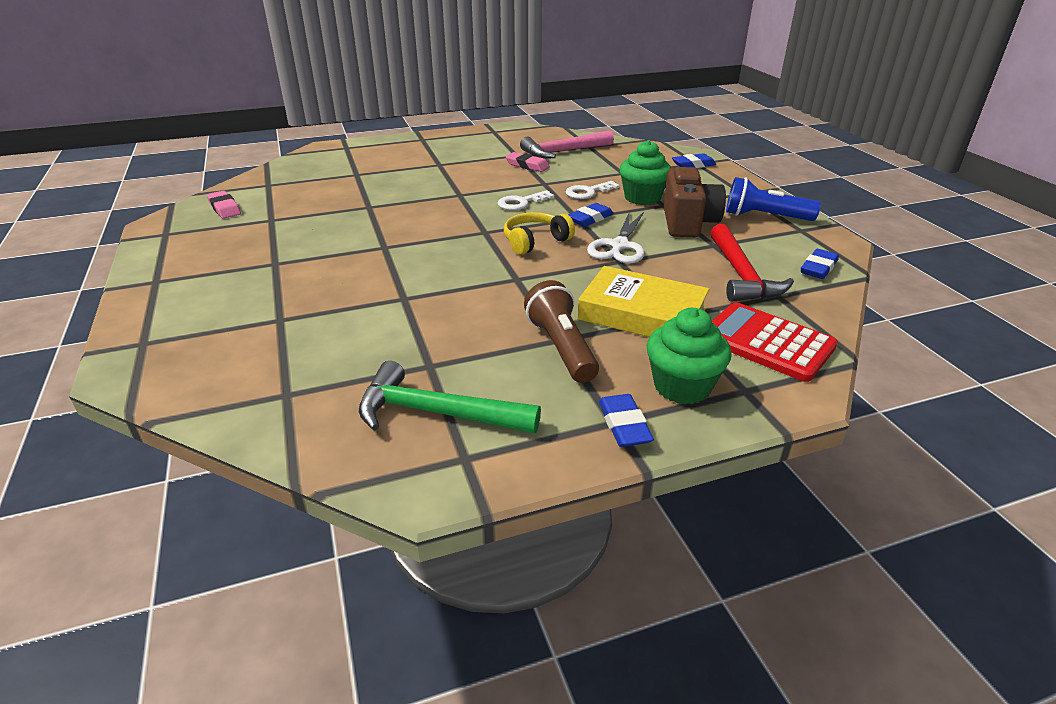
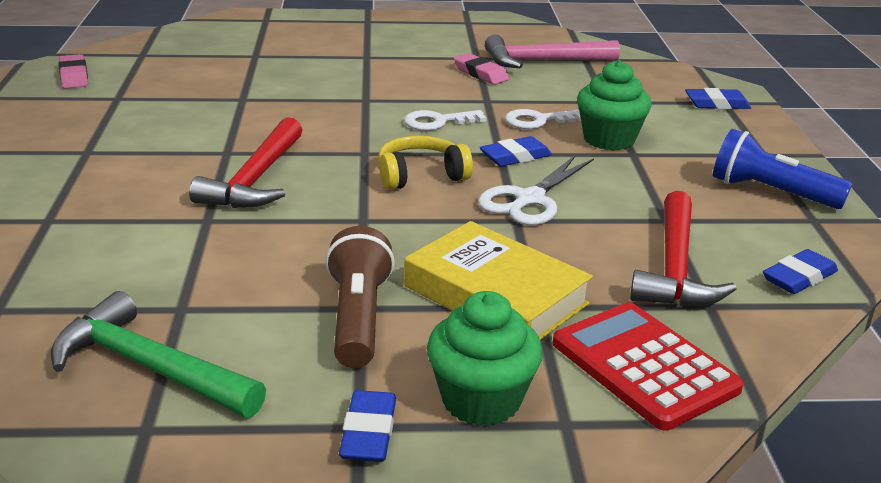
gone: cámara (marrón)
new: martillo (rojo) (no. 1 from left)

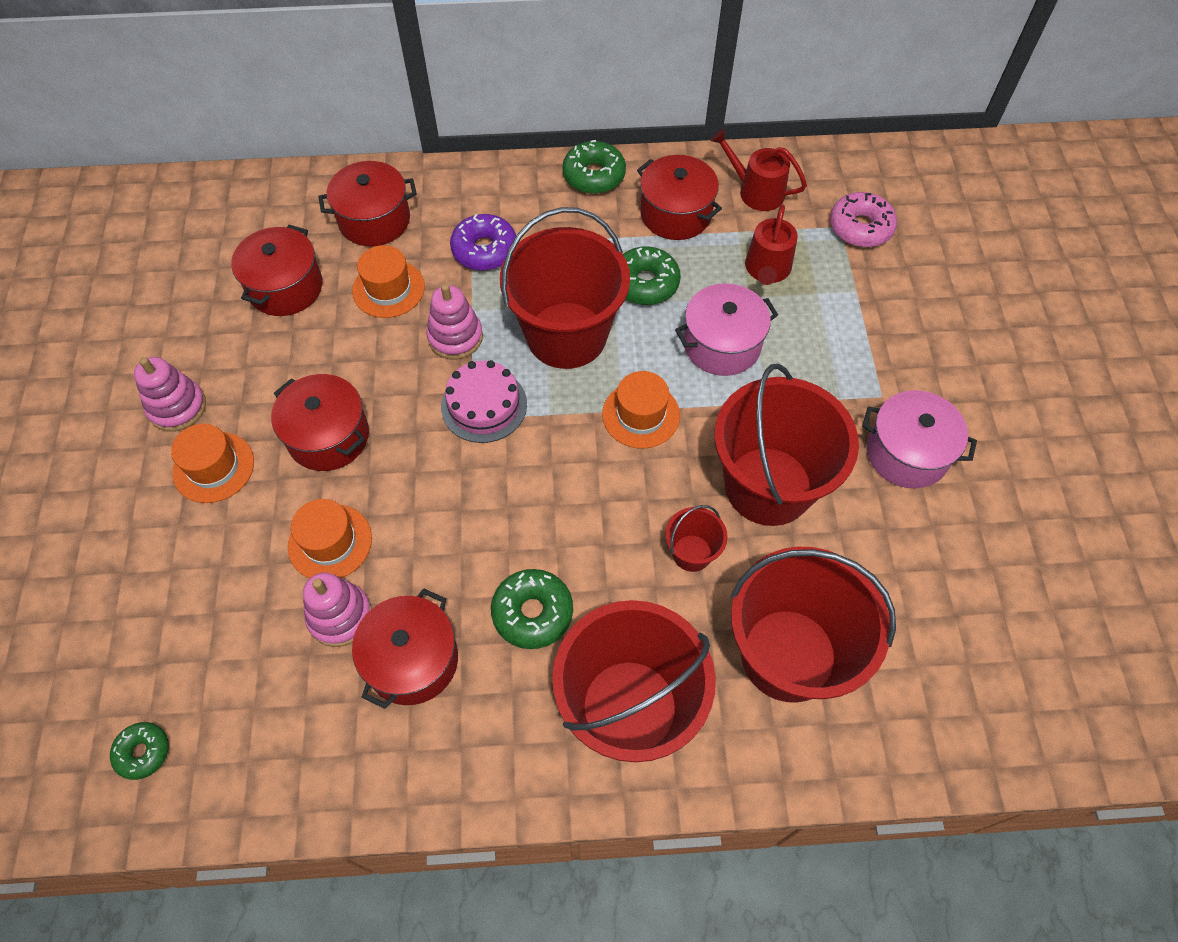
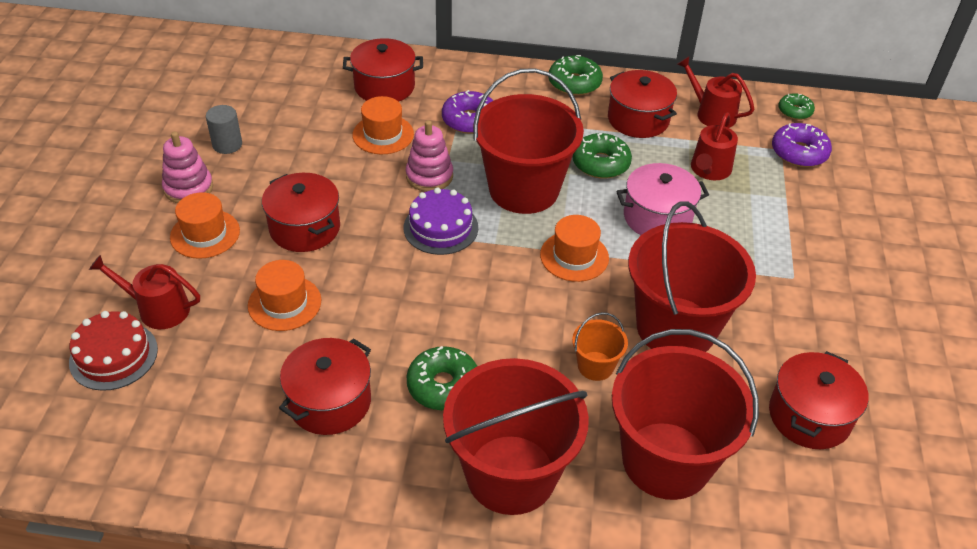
gone: olla (rosa) (no. 2 from left); juguete apilable (rosa) (no. 2 from left)
new: cilindro (gris); regadera (rojo) (no. 1 from left); tarta (rojo)
shifted: olla (rojo) (no. 1 from left in the first image) to olla (rojo) (no. 5 from left); rosquilla (verde) (no. 1 from left in the first image) to rosquilla (verde) (no. 4 from left)
repainted: rosquilla (rosa) to rosquilla (morado) (no. 2 from left); tarta (rosa) to tarta (morado); balde (rojo) (no. 3 from left) to balde (naranja)

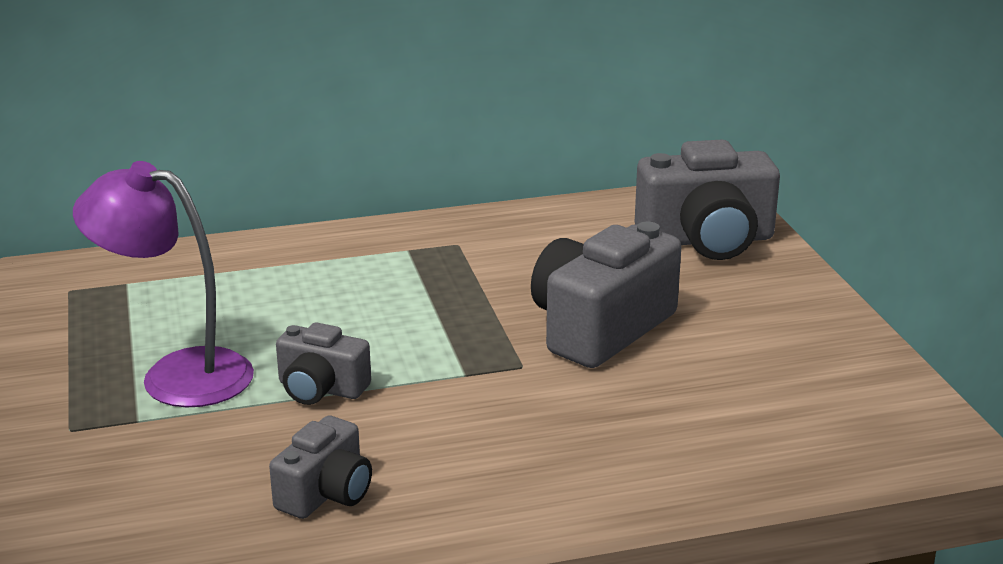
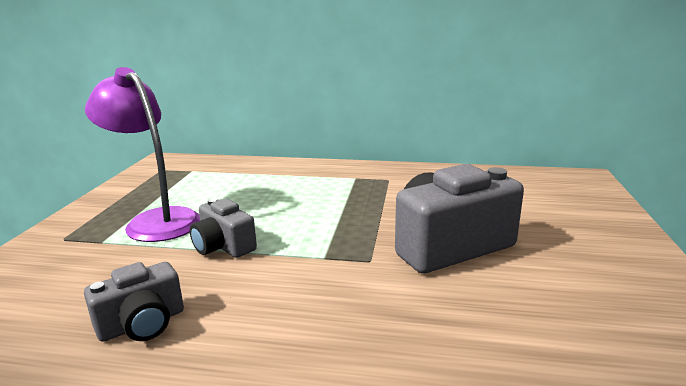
gone: cámara (gris) (no. 4 from left)

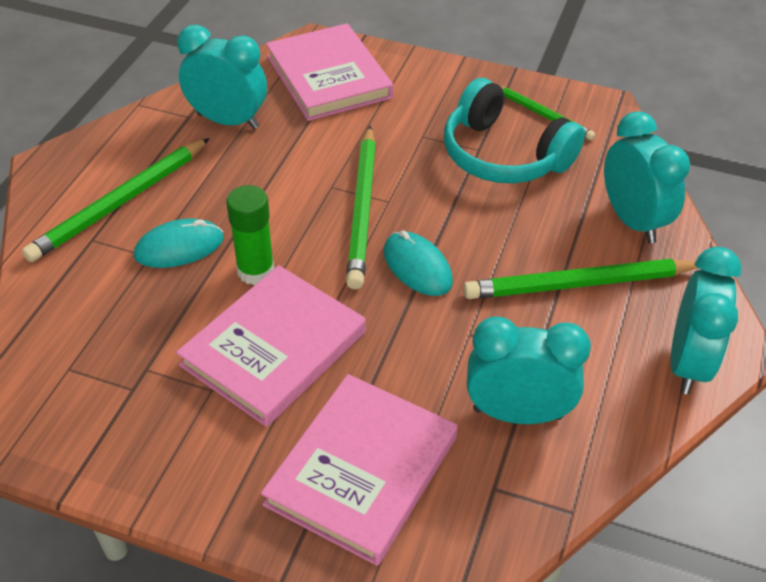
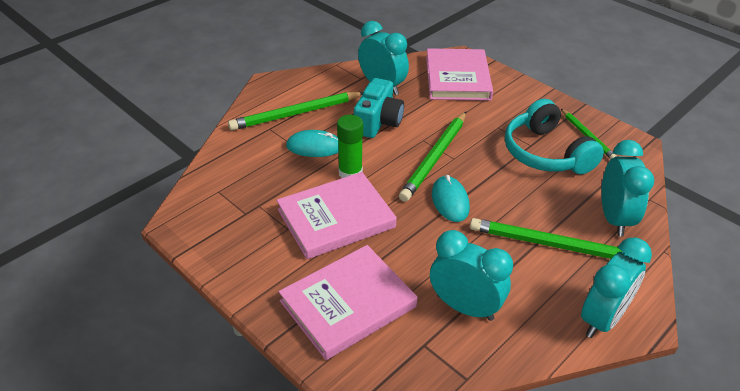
new: cámara (turquesa)

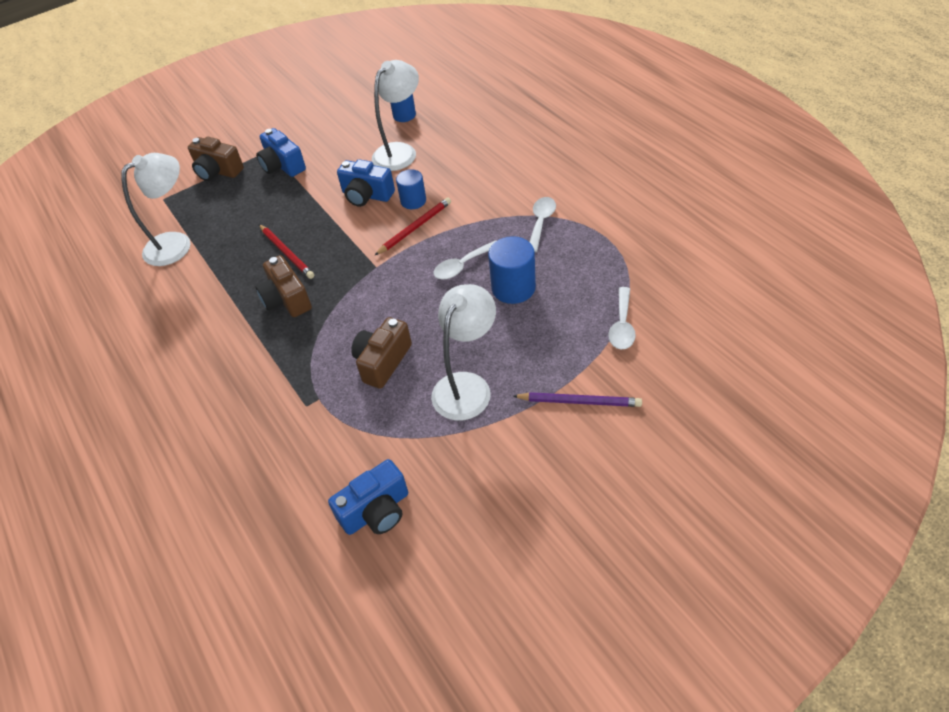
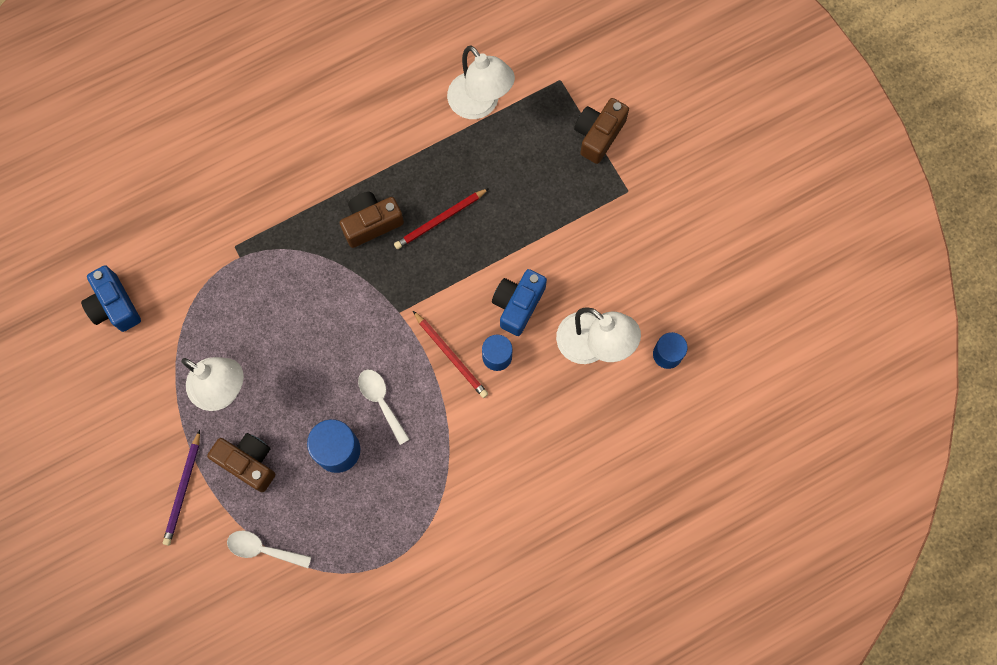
gone: cámara (azul) (no. 1 from left); cuchara (blanco) (no. 2 from left)
shifted: cámara (marrón) (no. 3 from left in the first image) to cámara (marrón) (no. 1 from left)

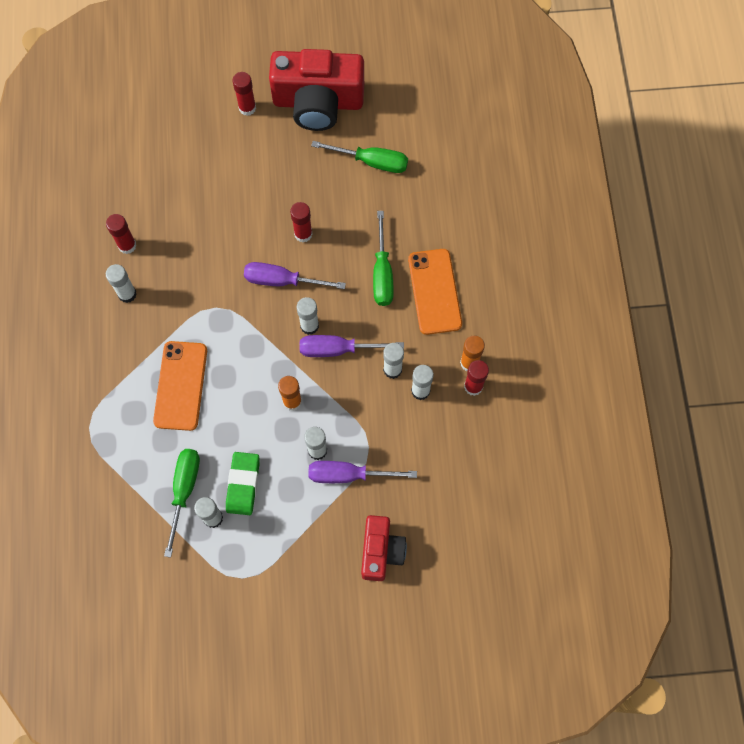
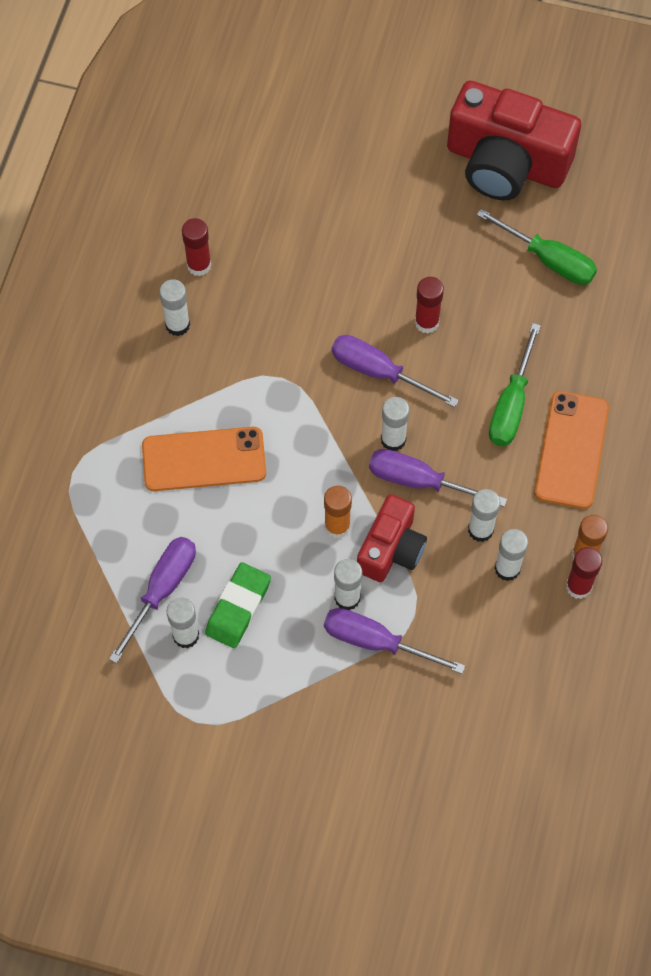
gone: barra de pegamento (rojo) (no. 2 from left)
shifted: cámara (rojo) (no. 2 from left in the first image) to cámara (rojo) (no. 1 from left)
repainted: destornillador (verde) (no. 1 from left) to destornillador (morado) (no. 1 from left)
rotated: móvil (naranja) (no. 1 from left) 60 degrees clockwise

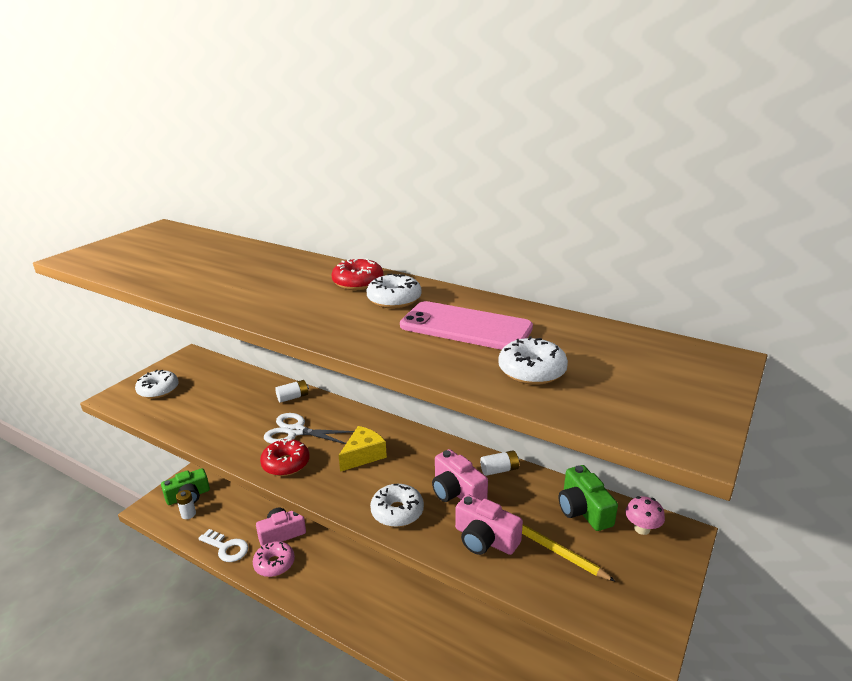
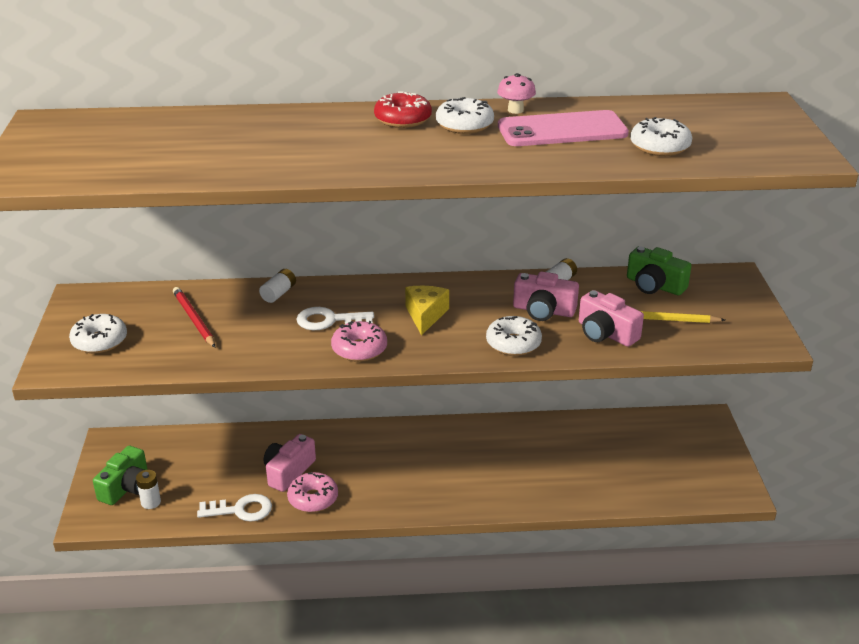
new: lápiz (rojo)
shifted: seta (rosa)
swapped: tijeras (blanco) to llave (blanco) (no. 2 from left)
repainted: rosquilla (rojo) (no. 1 from left) to rosquilla (rosa) (no. 2 from left)
rotated: cámara (rosa) (no. 3 from left) 45 degrees clockwise

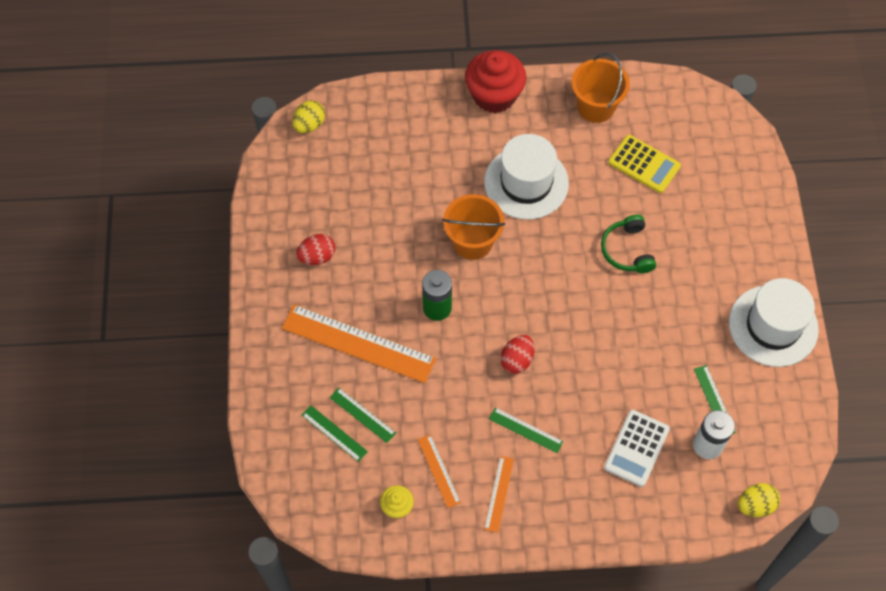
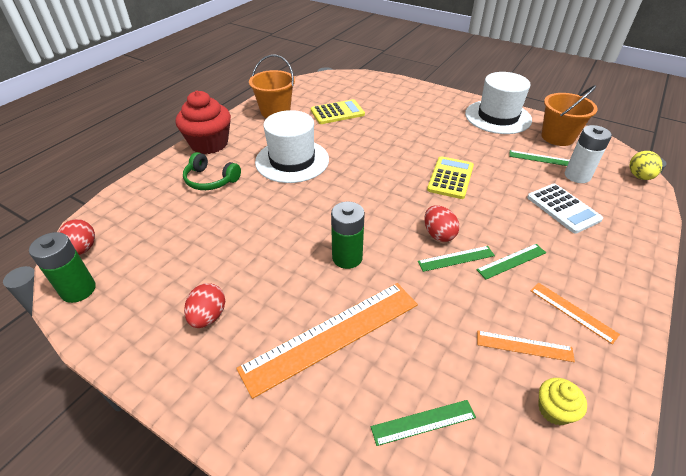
new: calculadora (amarillo) (no. 2 from left); pila (verde) (no. 1 from left)
shifted: balde (naranja) (no. 1 from left in the first image) to balde (naranja) (no. 2 from left); auriculares (verde); regla (verde) (no. 2 from left)
repainted: huevo (amarillo) (no. 1 from left) to huevo (rojo) (no. 1 from left)

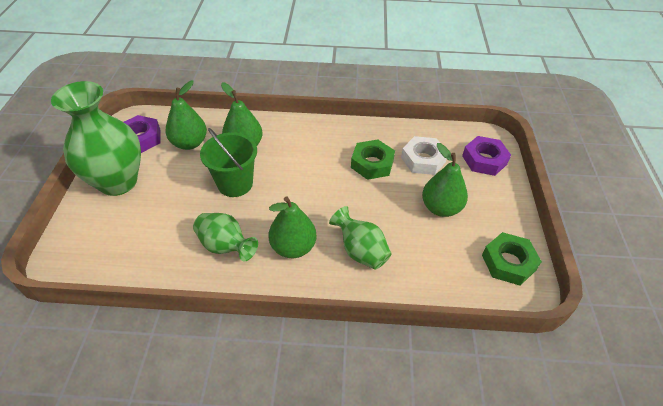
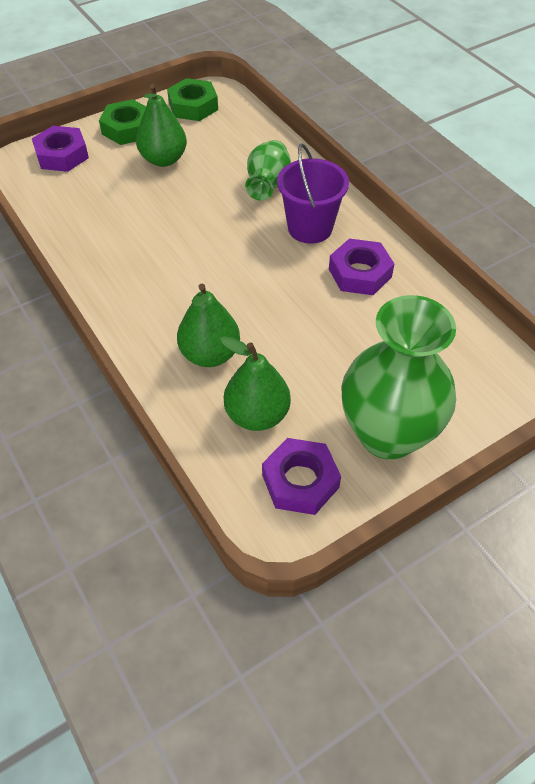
gone: balde (verde); tuerca (blanco)
shifted: tuerca (verde) (no. 1 from left)
swapped: pera (verde) (no. 3 from left) to balde (morado); florero (verde) (no. 2 from left) to tuerca (morado) (no. 3 from left)

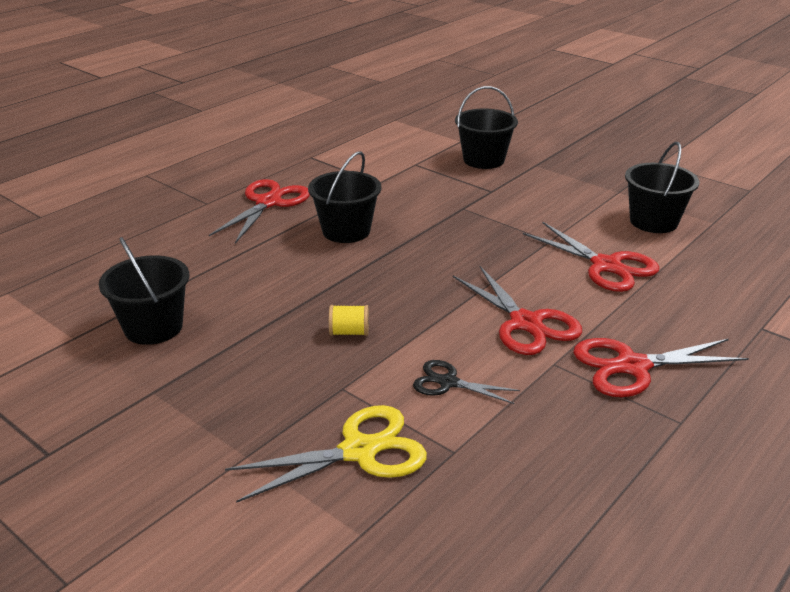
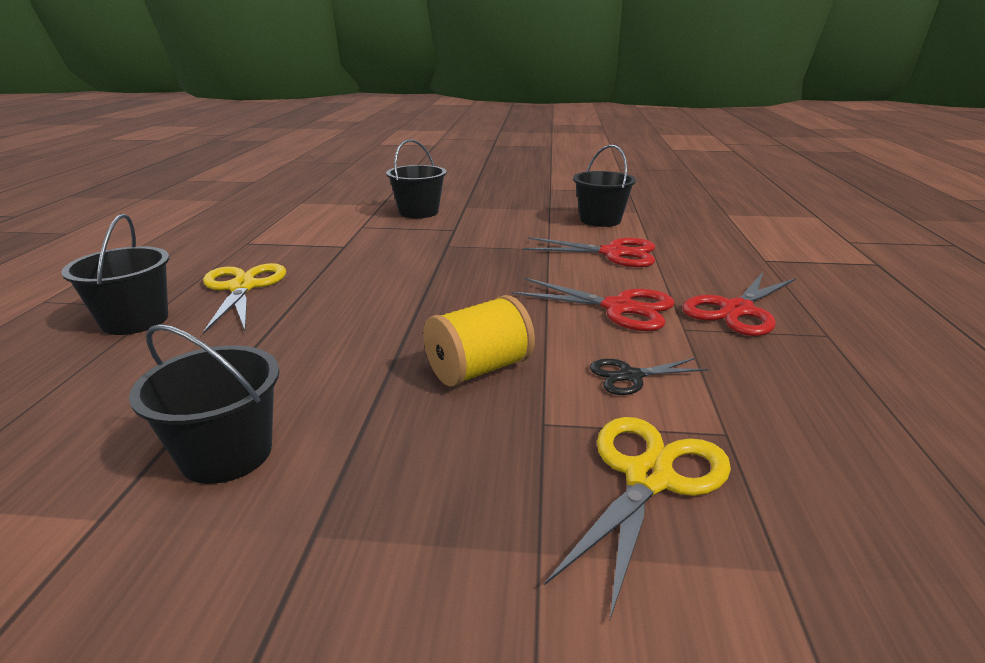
shifted: balde (negro) (no. 2 from left in the first image) to balde (negro) (no. 1 from left)
repainted: tijeras (rojo) (no. 1 from left) to tijeras (amarillo) (no. 1 from left)
scaled: carrete (amarillo) x1.88

